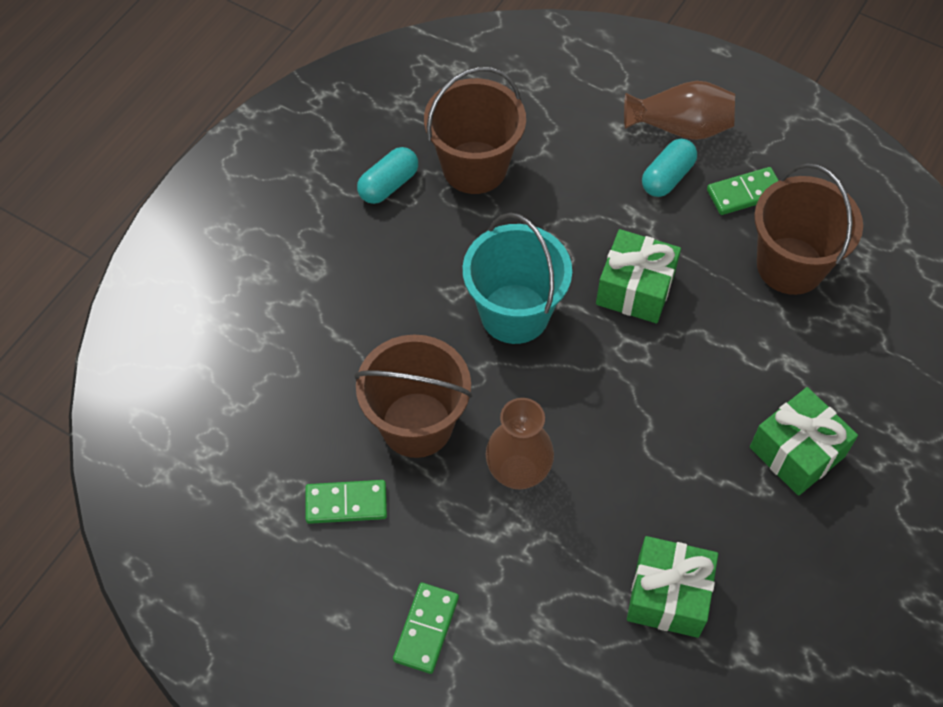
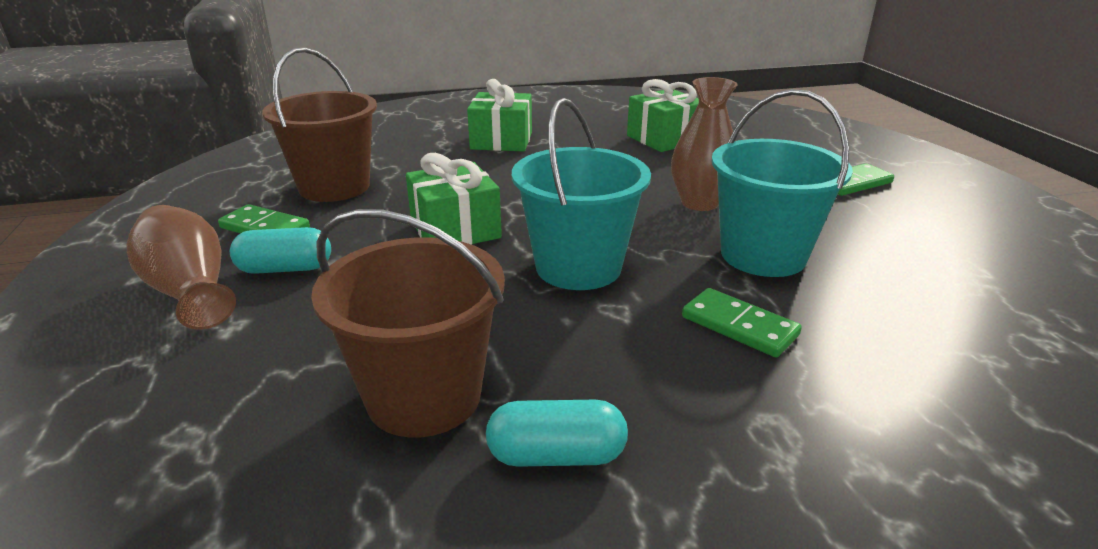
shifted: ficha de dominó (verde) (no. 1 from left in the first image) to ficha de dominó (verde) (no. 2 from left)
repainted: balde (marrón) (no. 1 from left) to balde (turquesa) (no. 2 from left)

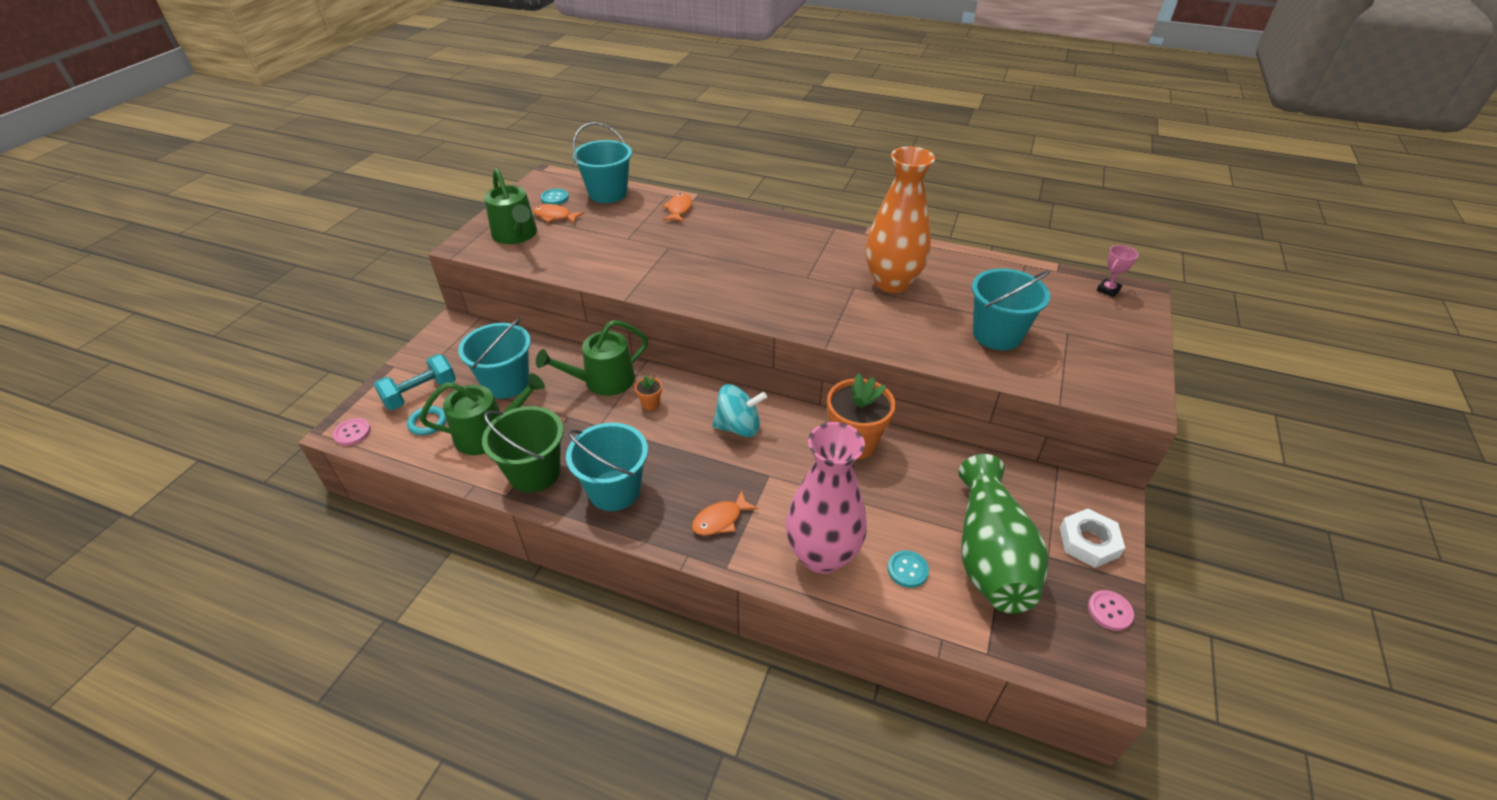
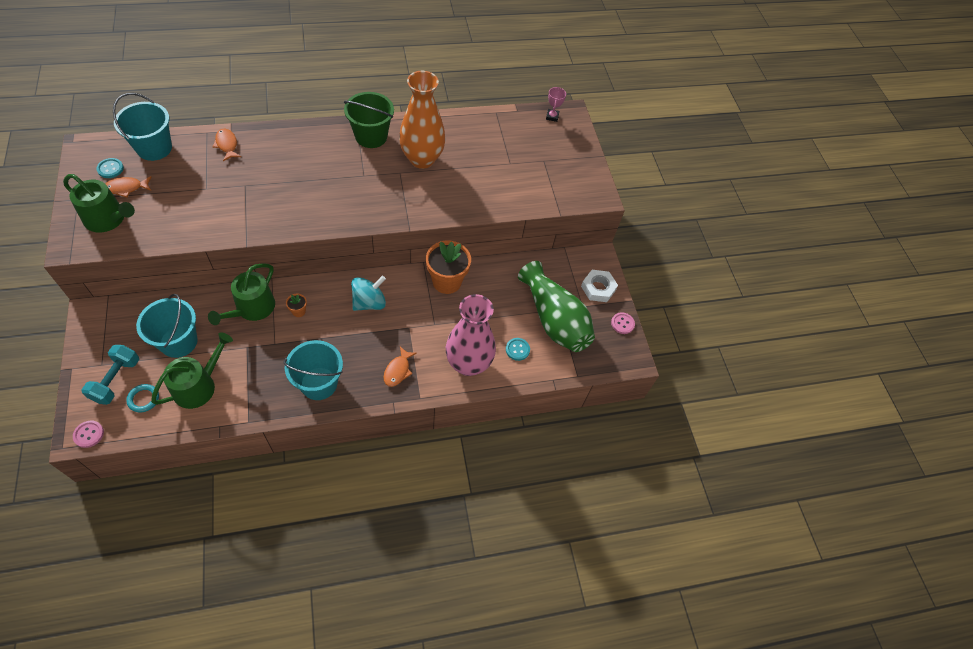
gone: balde (turquesa) (no. 4 from left)
shifted: balde (verde)

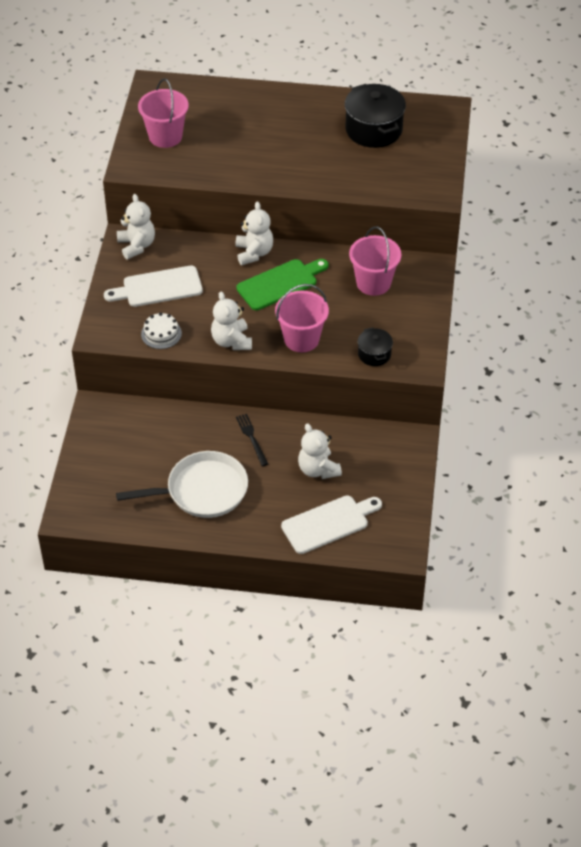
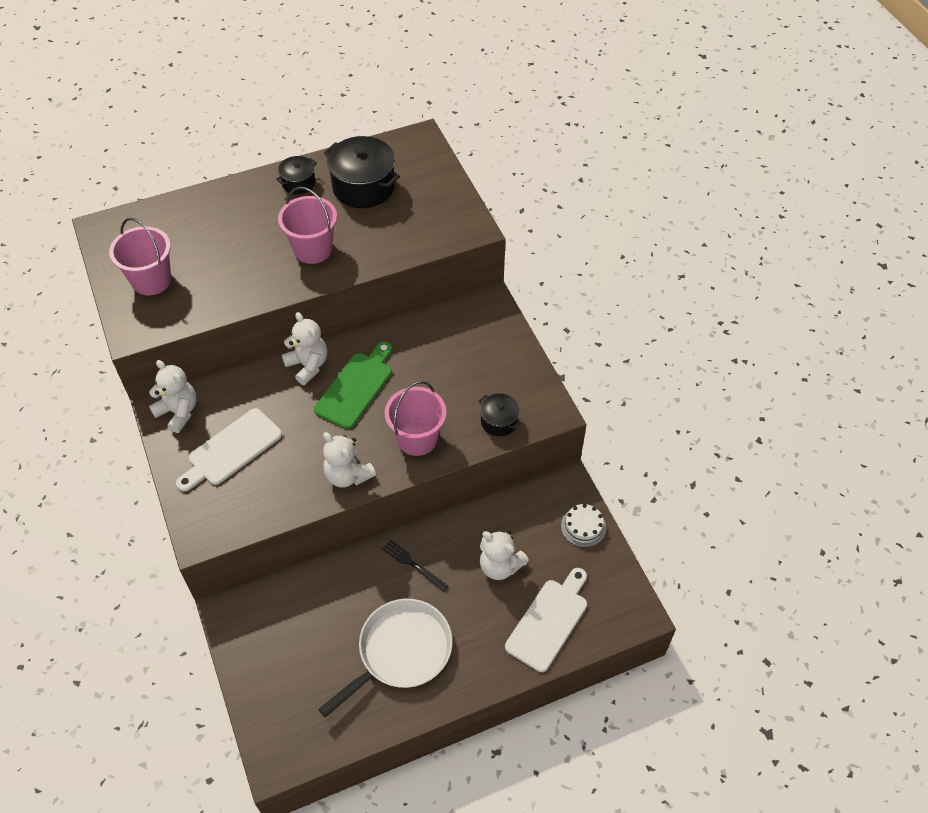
new: olla (negro) (no. 1 from left)
shifted: balde (rosa) (no. 3 from left in the first image) to balde (rosa) (no. 2 from left); tarta (blanco)

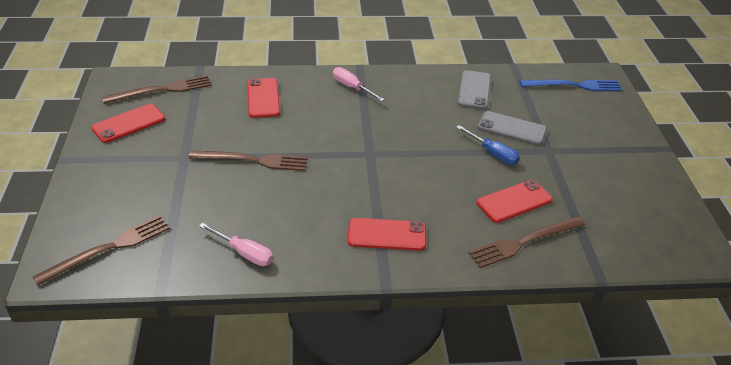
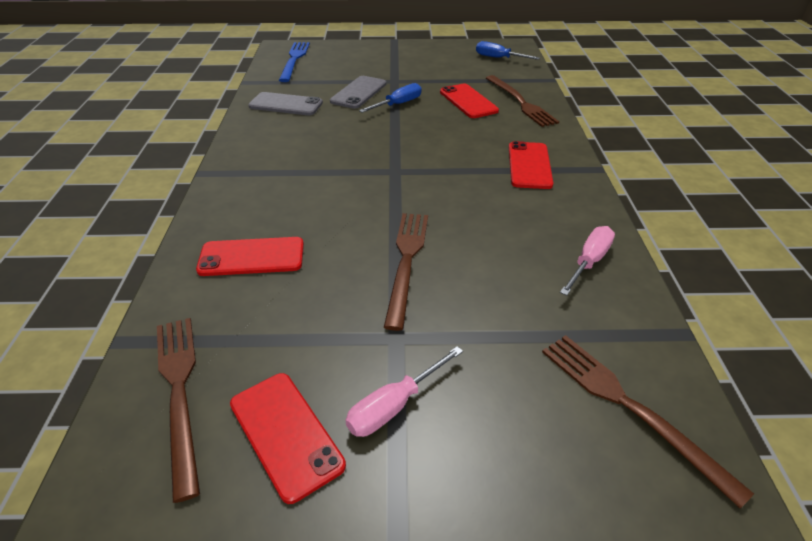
new: destornillador (azul) (no. 2 from left)
shifted: destornillador (rosa) (no. 2 from left in the first image) to destornillador (rosa) (no. 1 from left)

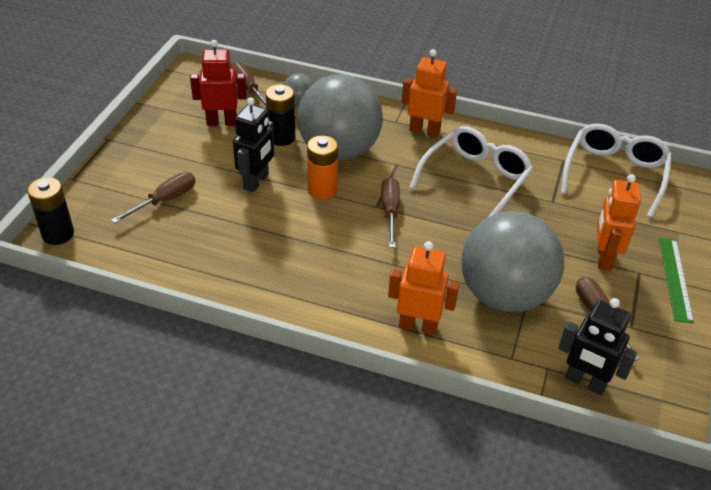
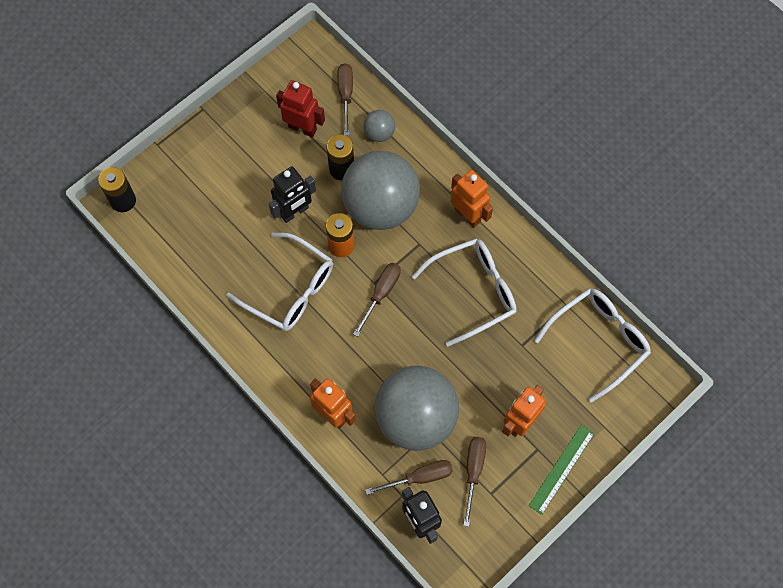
new: gafas (blanco) (no. 1 from left)
shifted: destornillador (marrón) (no. 1 from left in the first image) to destornillador (marrón) (no. 3 from left)

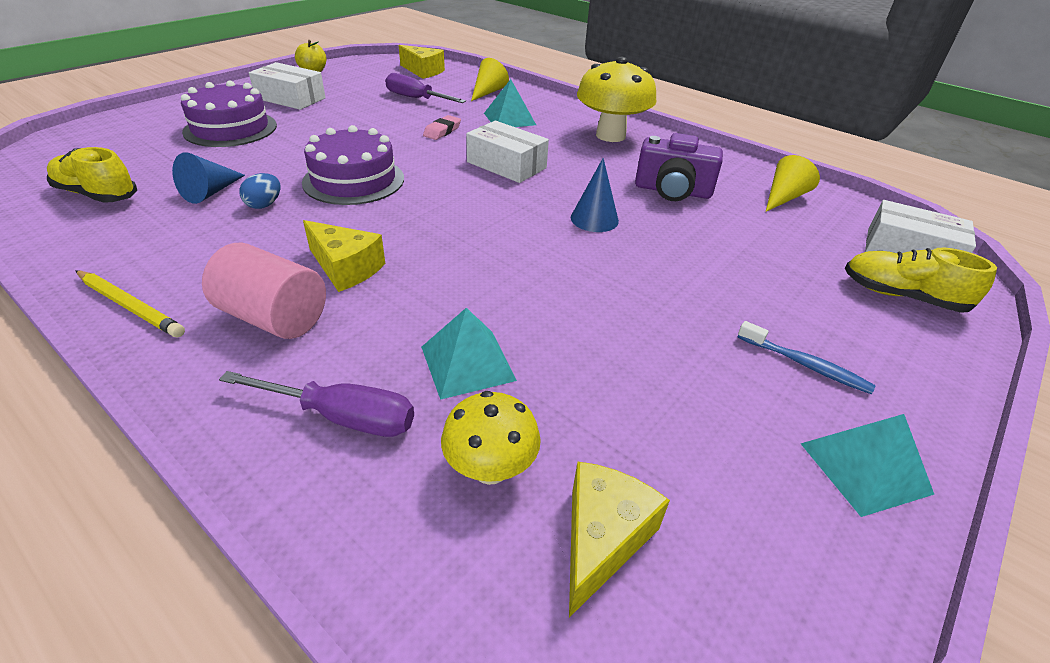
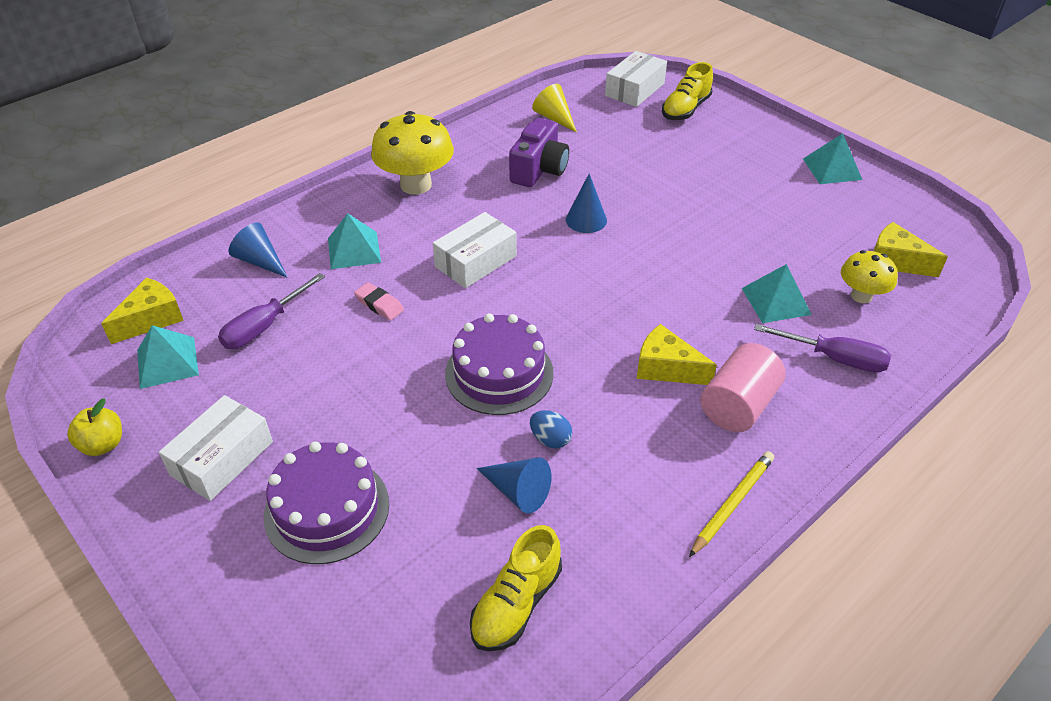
gone: cepillo de dientes (azul)
new: pirámide (turquesa) (no. 1 from left)
repainted: cono (amarillo) (no. 1 from left) to cono (azul) (no. 1 from left)
rotated: queso (amarillo) (no. 1 from left in the first image) 105 degrees counterclockwise; destornillador (morado) (no. 1 from left in the first image) 90 degrees clockwise

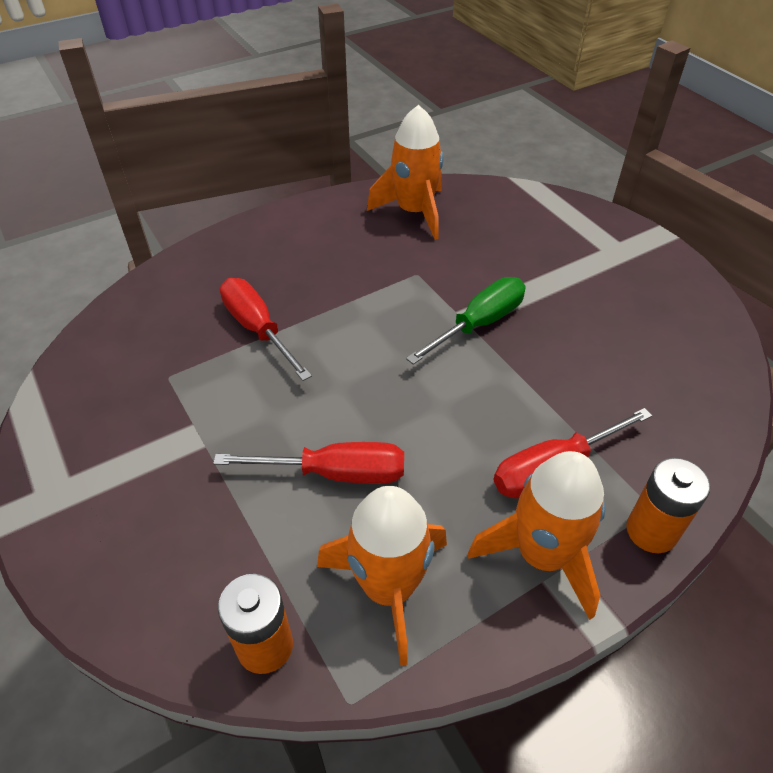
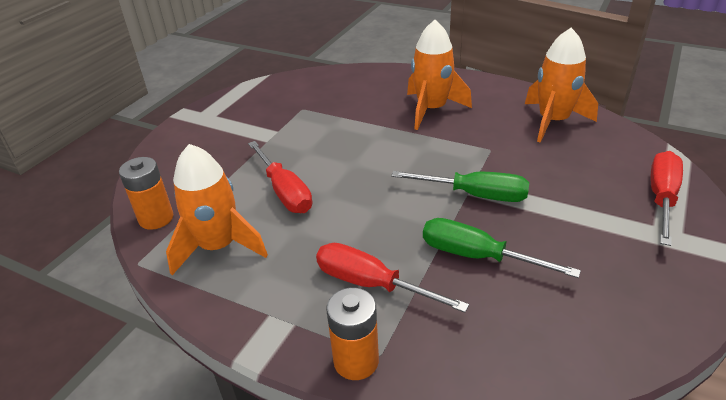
new: destornillador (verde) (no. 2 from left)
shifted: destornillador (rojo) (no. 1 from left in the first image) to destornillador (rojo) (no. 3 from left); cohete (naranja) (no. 3 from left in the first image) to cohete (naranja) (no. 2 from left)

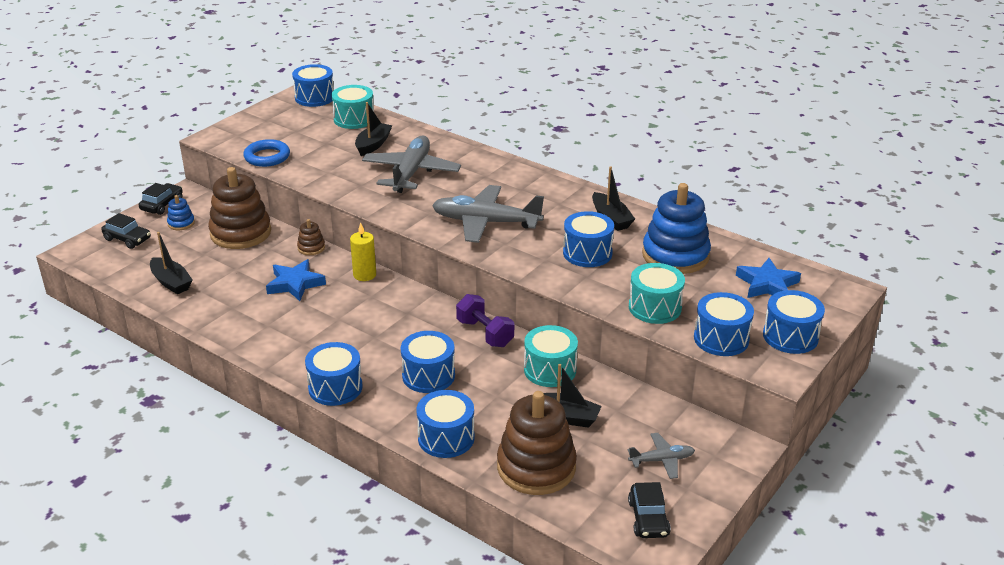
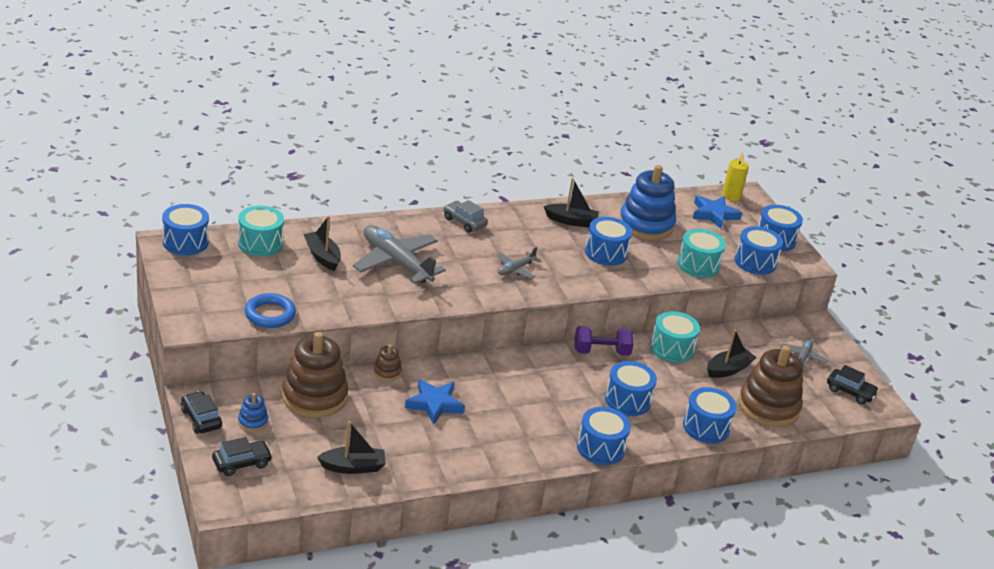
new: coche (gris)
shifted: vela (amarillo)
scaled: avión (gris) (no. 2 from left) x0.50

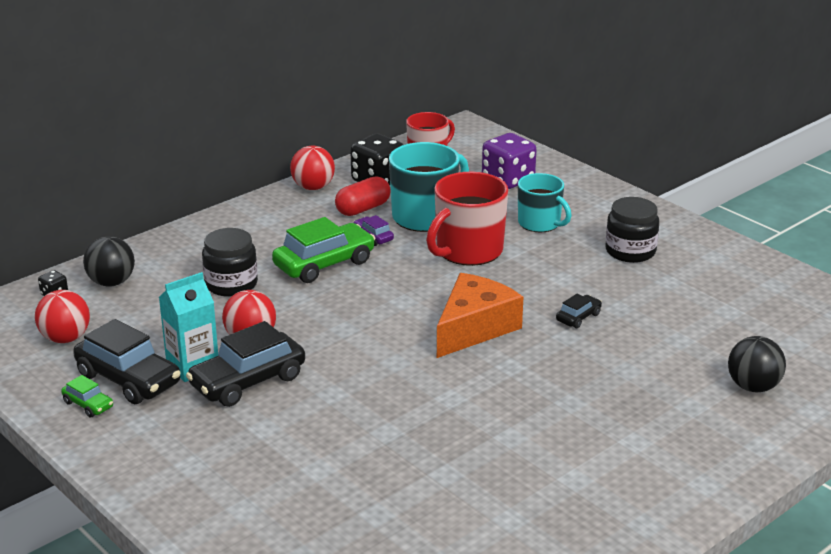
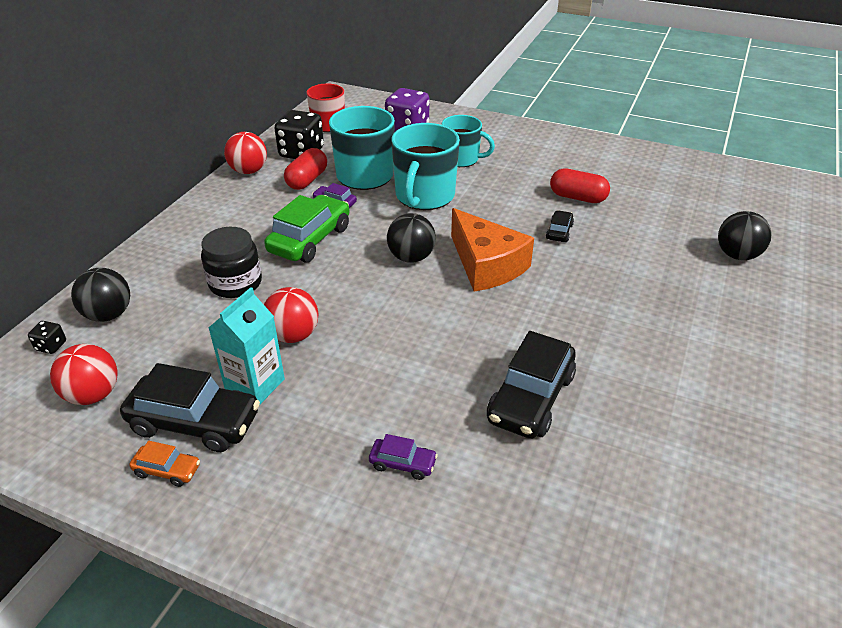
gone: tarro (negro) (no. 2 from left)
new: cápsula (rojo) (no. 2 from left); pelota (negro) (no. 2 from left); coche (morado) (no. 2 from left)
shifted: coche (negro) (no. 2 from left)
repainted: taza (rojo) (no. 2 from left) to taza (turquesa) (no. 2 from left); coche (verde) (no. 1 from left) to coche (naranja)
rotated: queso (naranja) 135 degrees clockwise

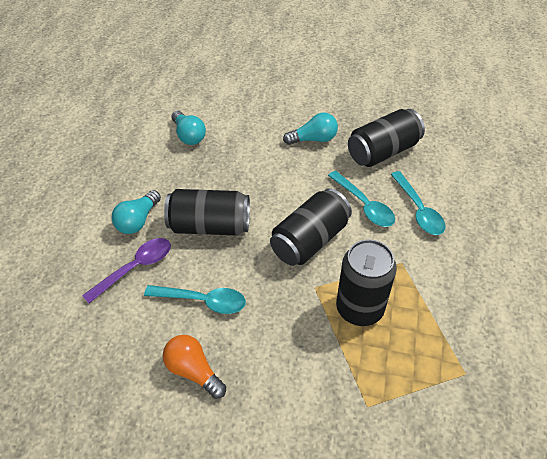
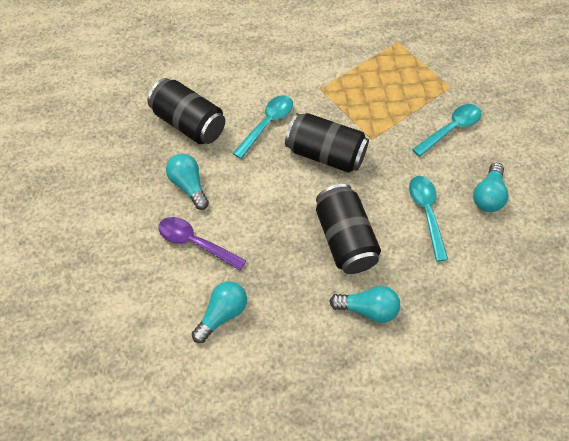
gone: lata (negro) (no. 3 from left)
shifted: cuchara (turquesa) (no. 3 from left); cuchara (morado)
repainted: bombilla (naranja) to bombilla (turquesa) (no. 4 from left)

